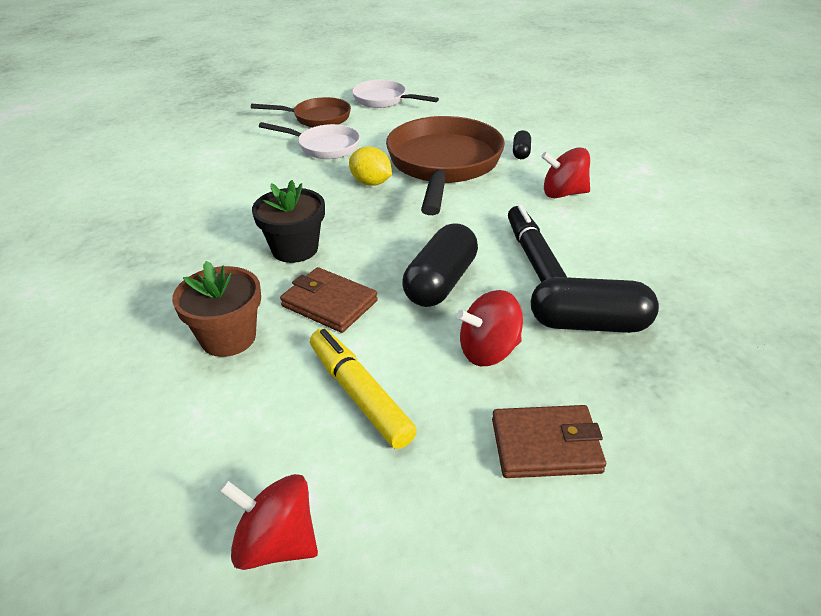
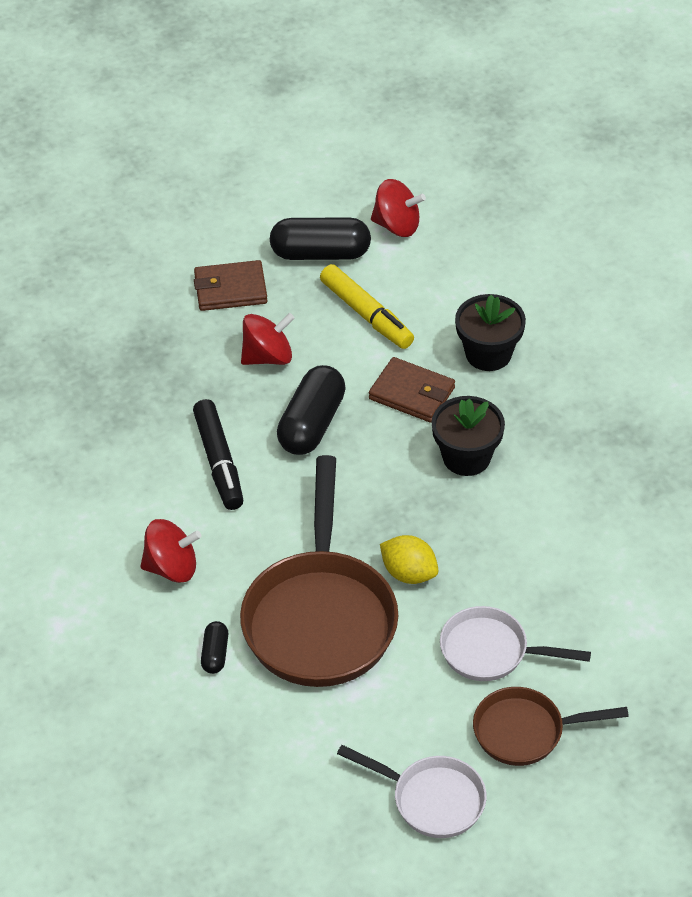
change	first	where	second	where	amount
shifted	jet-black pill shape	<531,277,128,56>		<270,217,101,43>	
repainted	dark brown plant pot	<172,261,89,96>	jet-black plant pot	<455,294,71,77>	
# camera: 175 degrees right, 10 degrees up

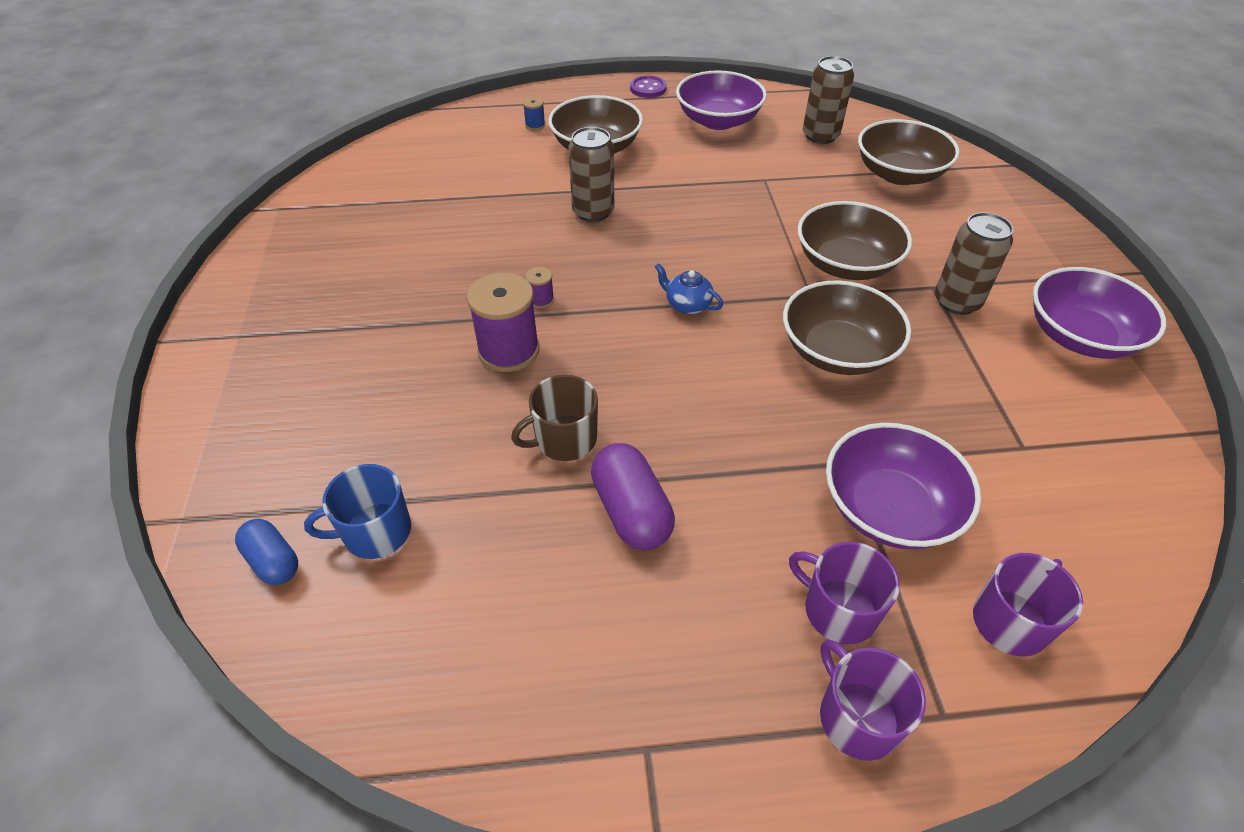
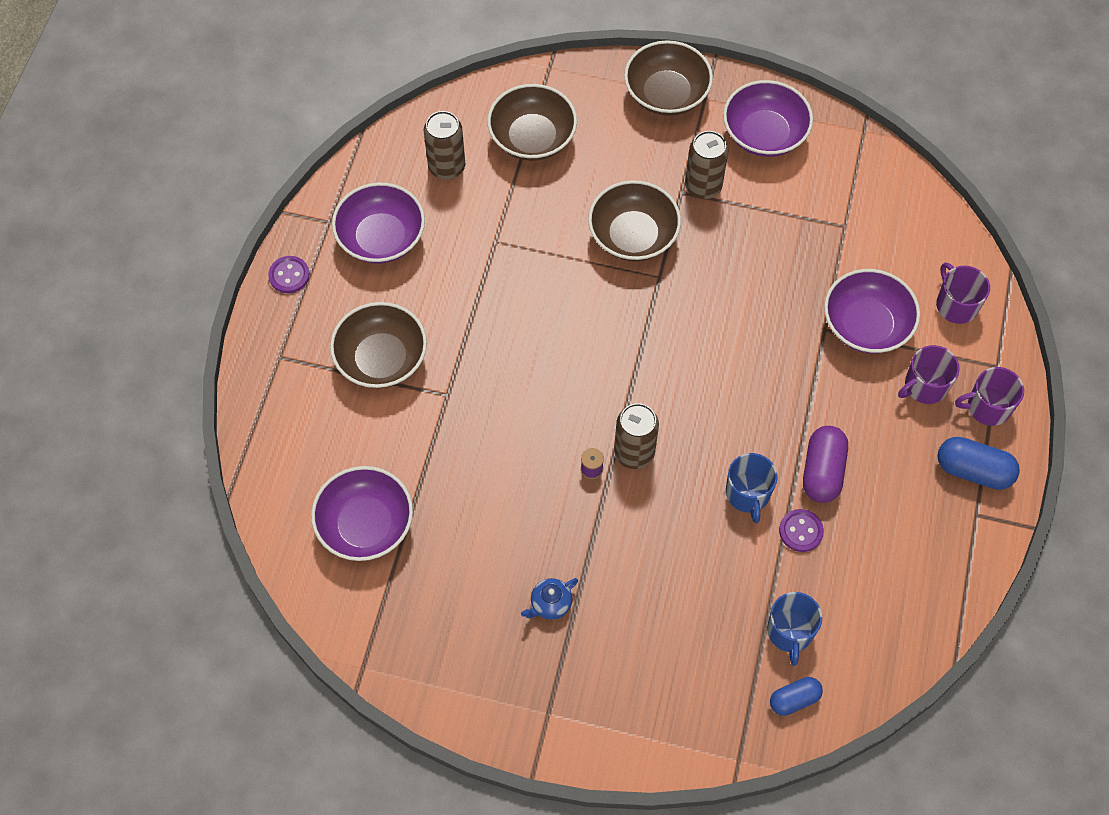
change	first	where	second	where	amount
gone	royal purple spool	<467,272,73,100>			
gone	cobalt spool	<523,97,22,34>			
new			royal purple serving bowl	<311,466,102,95>	
new			royal purple shirt button	<779,509,45,43>	
new			cobalt pill shape	<938,437,82,53>	
shifted	dark brown soda can	<569,127,45,95>		<614,403,45,66>	
shifted	cobalt teapot	<655,263,68,51>		<521,578,57,42>	
shifted	dark brown serving bowl	<783,280,128,95>		<624,40,89,76>	
repainted	dark brown mug	<511,375,87,86>	cobalt mug	<726,453,52,70>	
rotated	royal purple pill shape	<591,443,84,107>		<803,426,45,77>	75 degrees counterclockwise
# camera: 70 degrees left, 15 degrees up

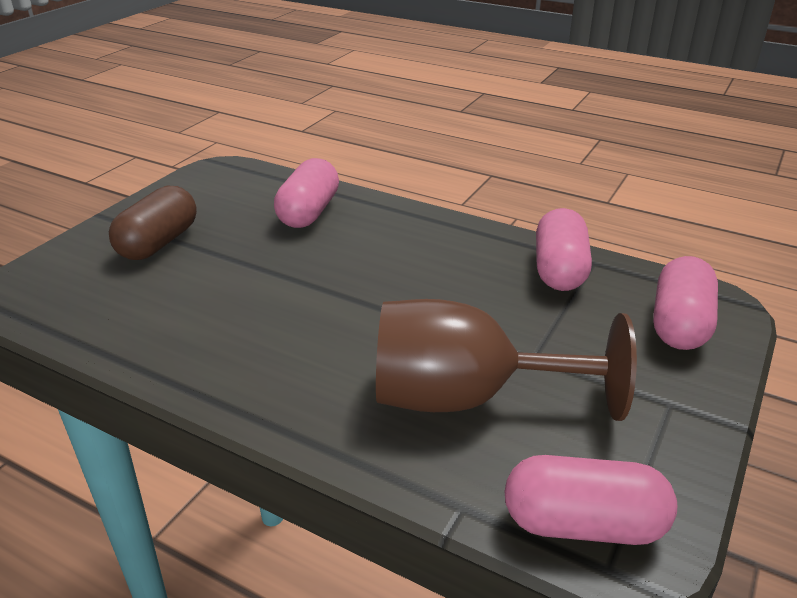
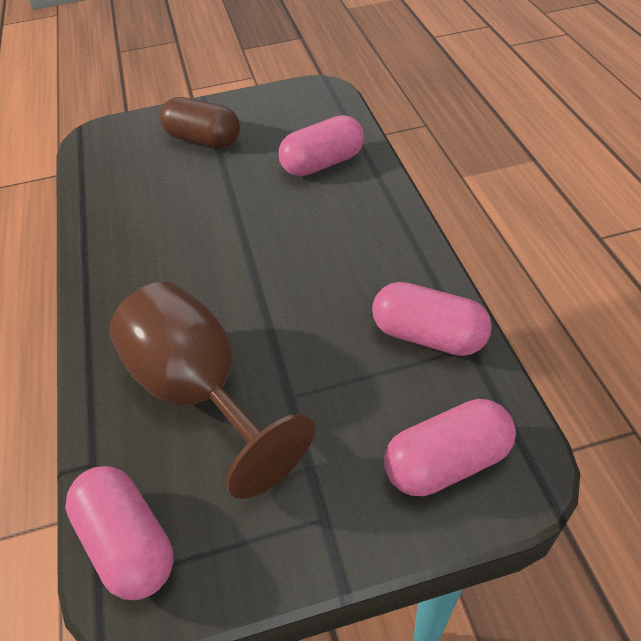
change	first	where	second	where	amount
rotated	dark brown pill shape	<109,186,88,74>		<160,97,80,51>	45 degrees clockwise
rotated	rose-pink pill shape	<536,208,56,83>		<372,282,120,74>	60 degrees clockwise
# camera: 50 degrees right, 15 degrees up

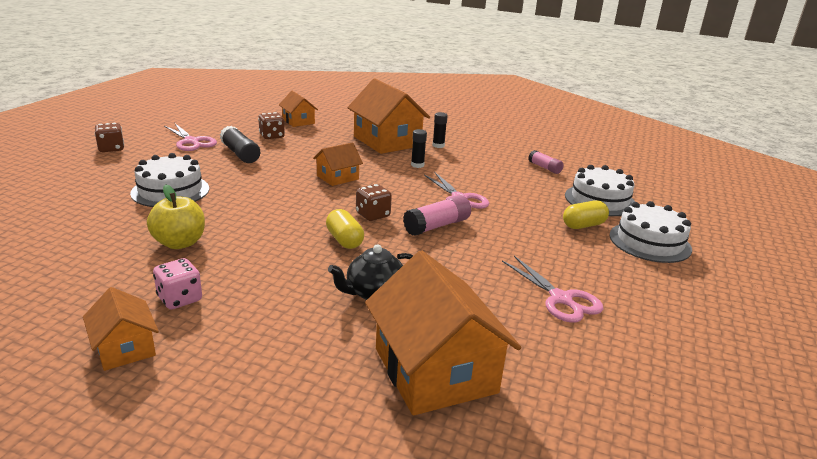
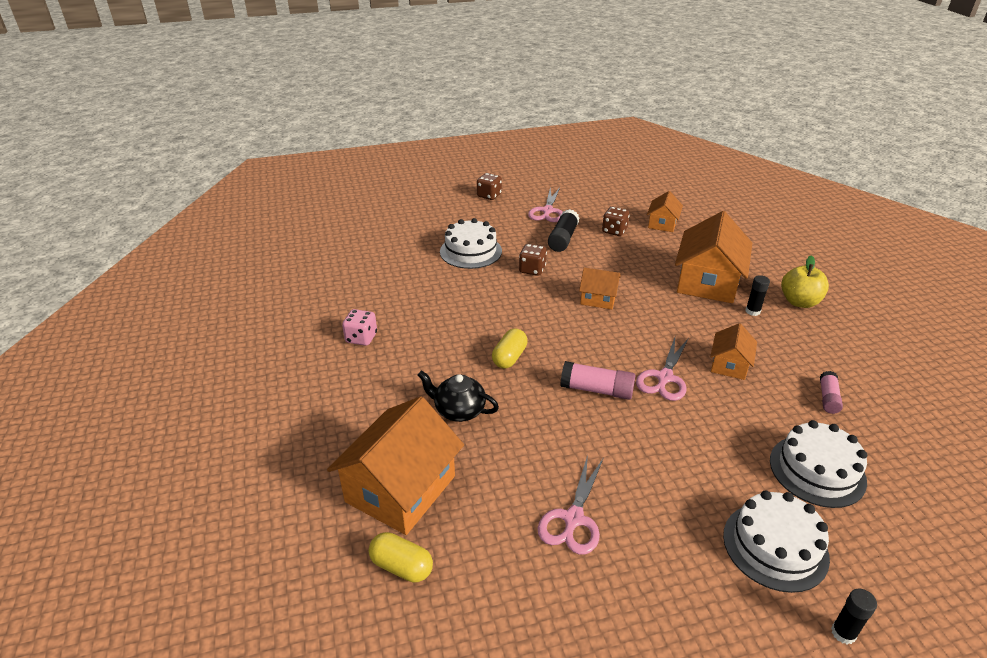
change	first	where	second	where	amount
shifted	bright orange cottage	<83,287,76,84>		<710,323,47,57>	
shifted	yellow apple fruit	<147,185,58,64>		<781,255,48,53>	
shifted	dark brown dice	<356,184,36,37>		<519,244,28,32>	
shifted	jet-black glue stick	<411,129,16,39>		<831,588,46,57>	
shifted	yellow pill shape	<563,200,46,29>		<369,532,64,51>	
# camera: 55 degrees right, 10 degrees up

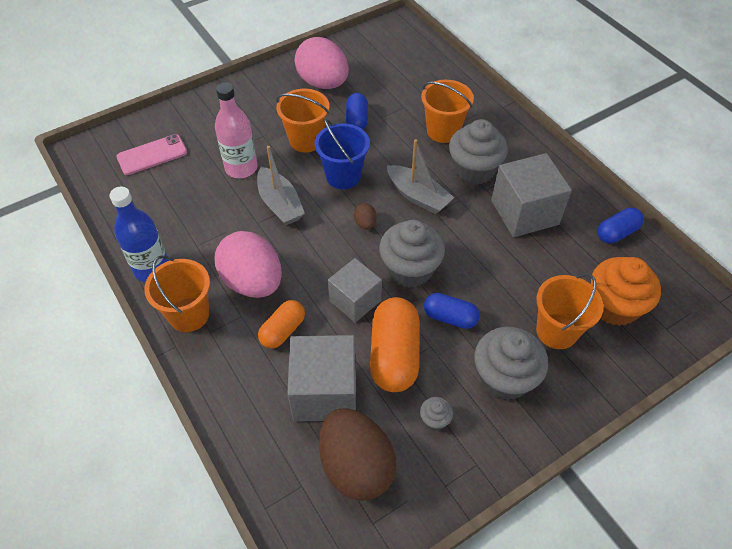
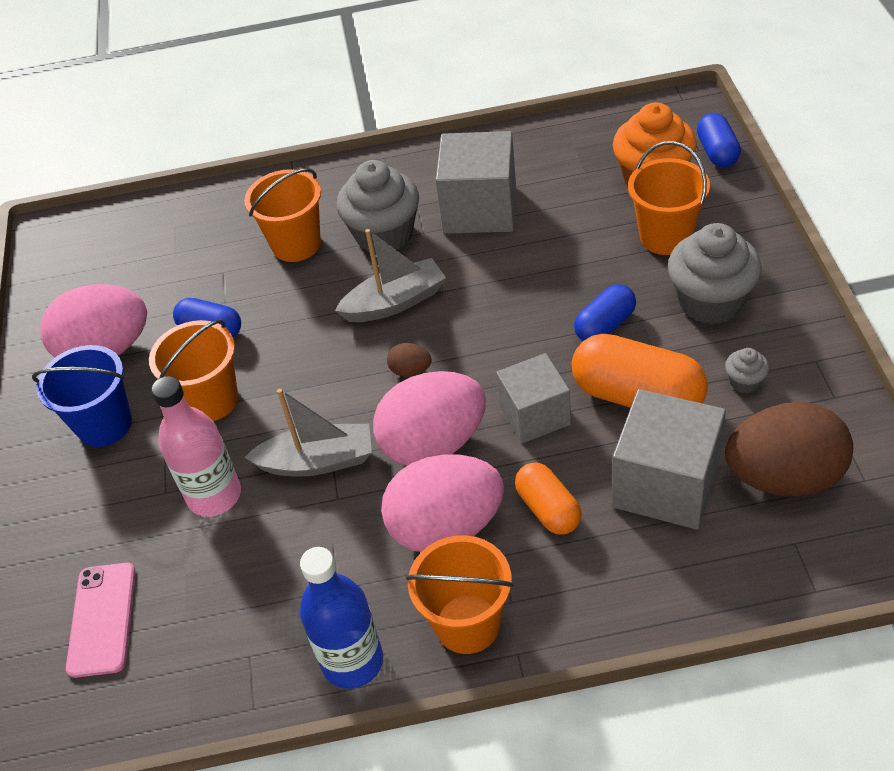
change	first	where	second	where	amount
gone	ash-grey fairy cake	<379,220,66,68>			
new			rose-pink toy egg	<373,371,113,95>	
shifted	cobalt pail	<314,118,56,71>		<32,345,100,102>	
shifted	cobalt pill shape	<598,208,46,35>		<697,113,44,54>	
# camera: 60 degrees left, 5 degrees down

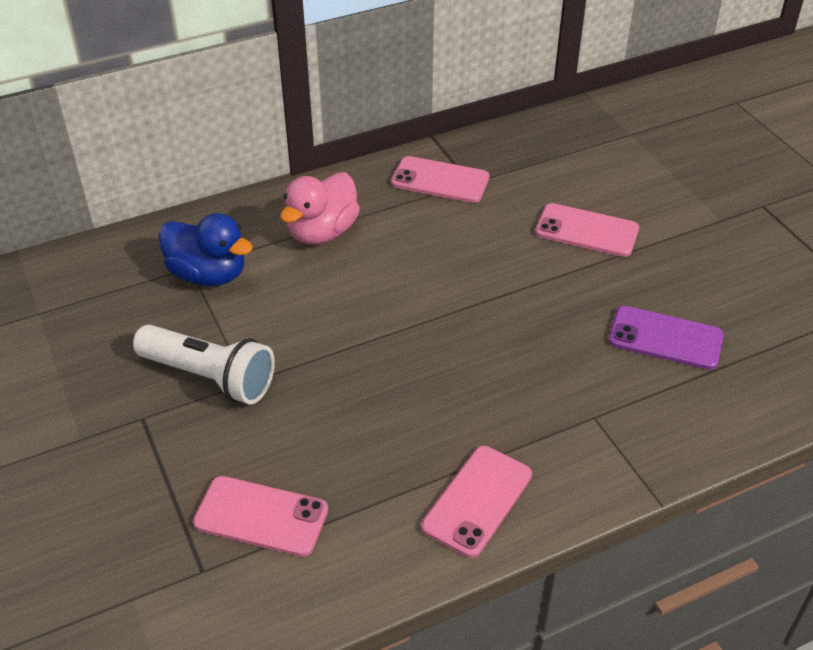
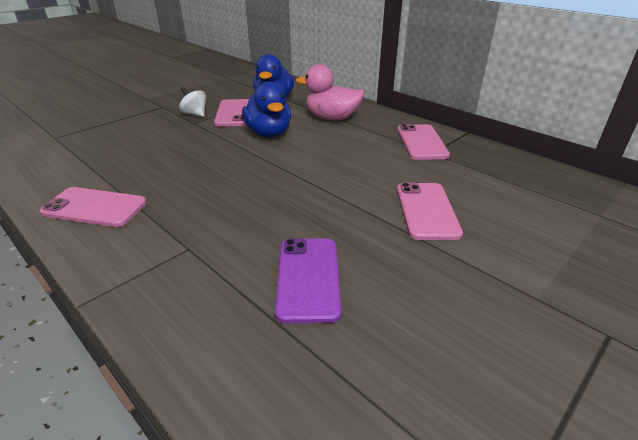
change	first	where	second	where	amount
new			cobalt duck	<242,82,49,55>	
shifted	rose-pink mobile phone	<193,476,135,81>		<214,99,35,28>	
swapped	white flashlight	<133,325,142,79>	white whirligig	<179,87,27,30>	
# camera: 70 degrees right, 10 degrees down

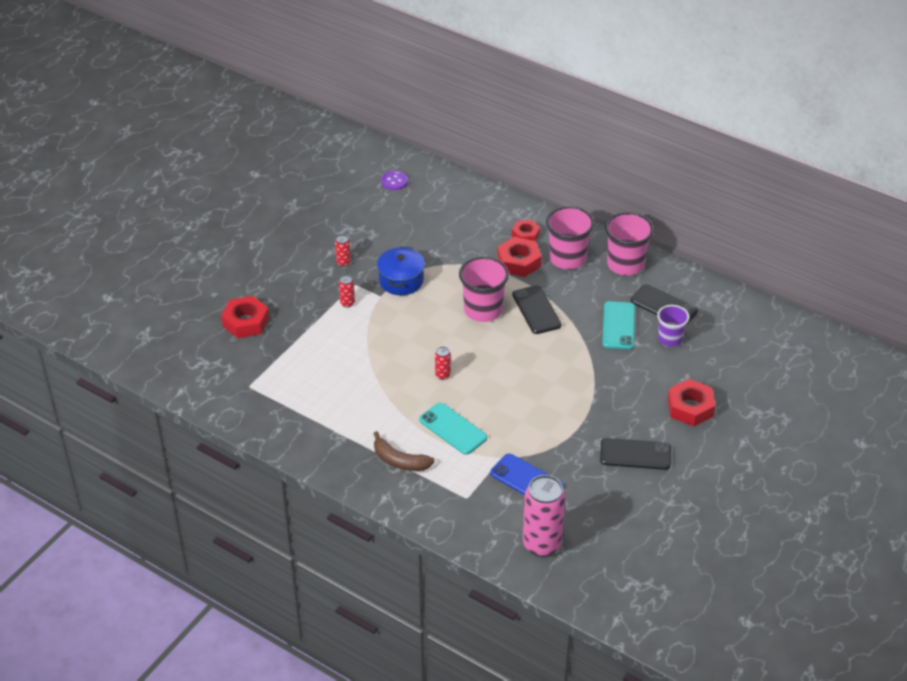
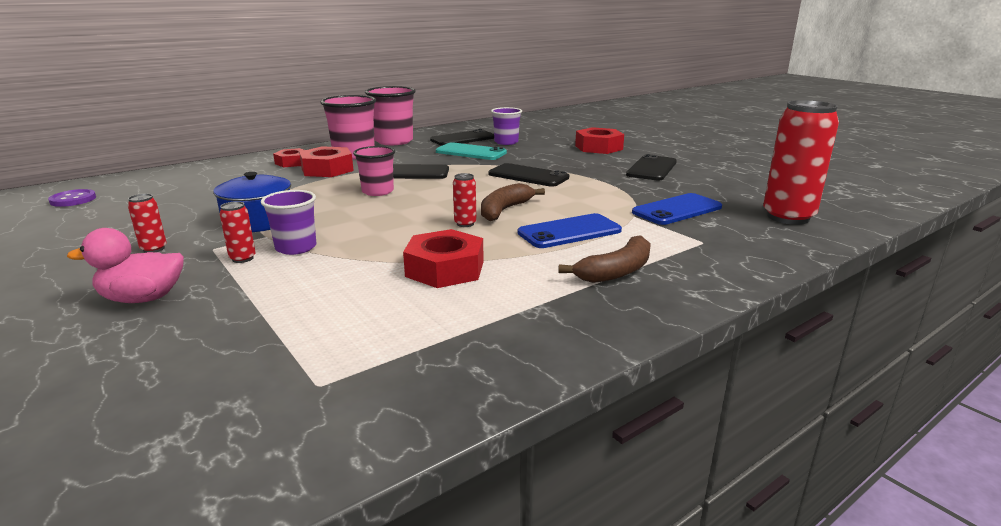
change	first	where	second	where	amount
new			rose-pink duck	<67,228,117,75>	
new			royal purple cup	<261,190,55,65>	
new			dark brown banana	<481,183,64,38>	
new			jet-black mobile phone	<488,163,81,24>	
shifted	red nut	<221,296,48,42>		<403,229,81,59>	
repainted	turquoise mobile phone	<419,403,68,52>	cobalt mobile phone	<518,213,104,35>	
repainted	rose-pink soda can	<523,475,43,82>	red soda can	<763,100,76,125>	
scaled	rose-pink cup	<459,257,50,65>		<353,146,42,50>	x0.63
# camera: 70 degrees left, 20 degrees down

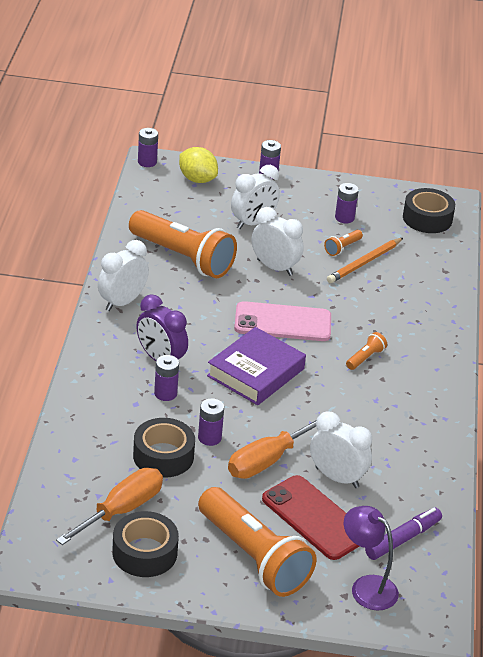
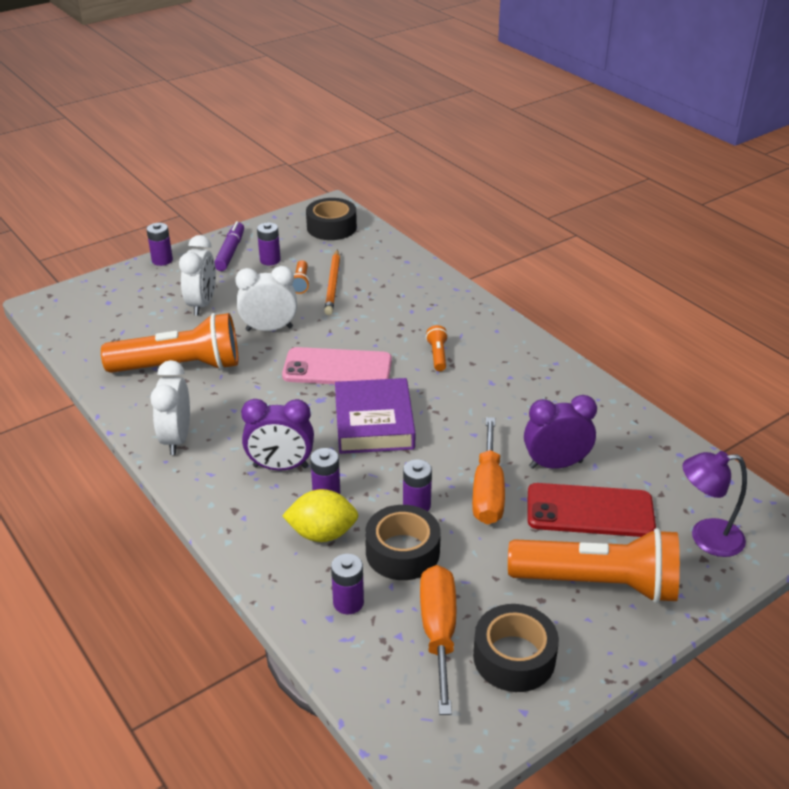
change	first	where	second	where	amount
shifted	royal purple power cell	<138,128,20,39>		<331,554,33,60>	
shifted	yellow toy lemon	<179,147,39,36>		<282,489,77,53>	
shifted	royal purple marker pen	<365,508,77,52>		<214,221,30,50>	
repainted	white alarm clock	<310,411,62,77>	royal purple alarm clock	<524,395,73,74>	
rotated	rose-pink mobile phone	<234,301,97,40>		<282,347,110,37>	45 degrees clockwise
# camera: 40 degrees left, 0 degrees up

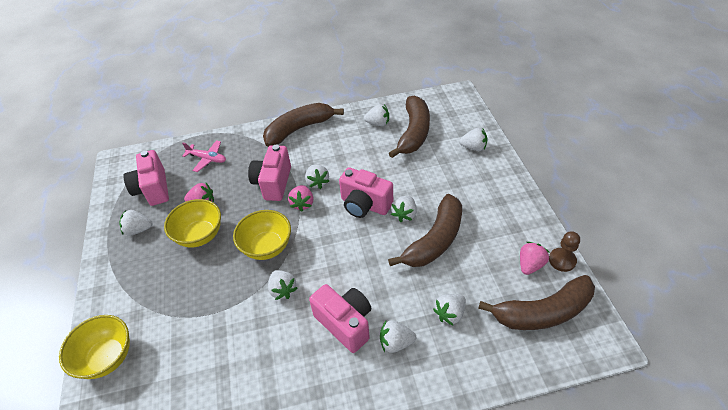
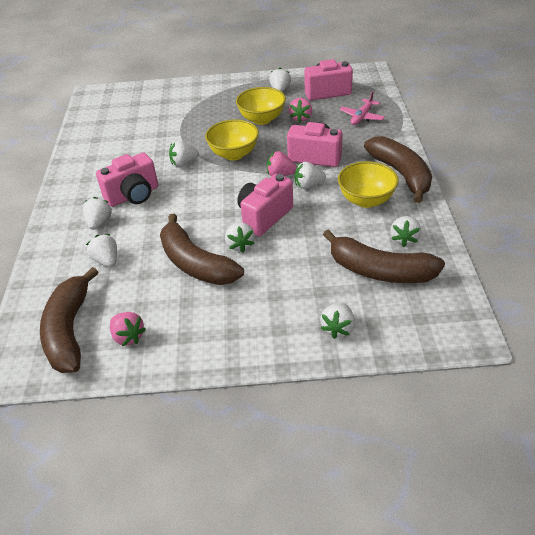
change	first	where	second	where	amount
gone	dark brown game pawn	<549,232,31,40>			
shifted	yellow serving bowl	<59,315,71,64>		<338,161,61,47>	
rotated	white toy strawberry	<391,196,26,26>		<225,222,30,31>	135 degrees counterclockwise
# camera: 100 degrees right, 5 degrees down

